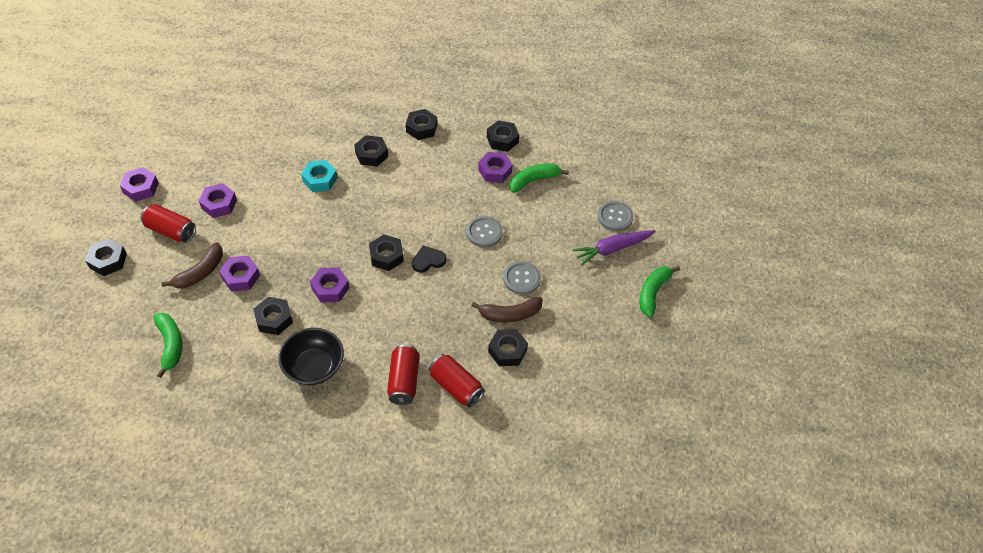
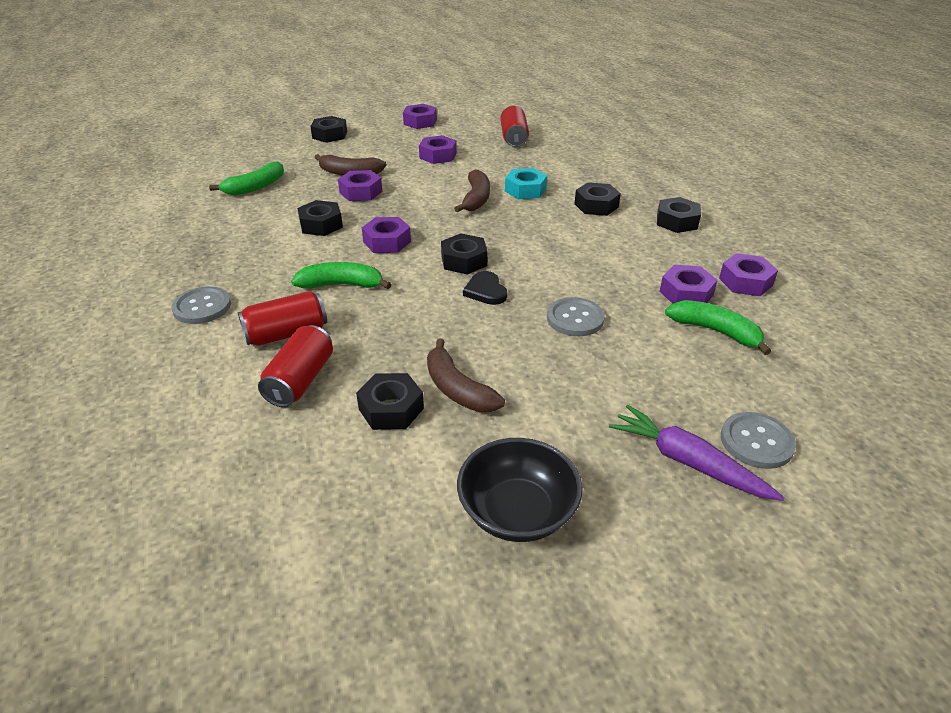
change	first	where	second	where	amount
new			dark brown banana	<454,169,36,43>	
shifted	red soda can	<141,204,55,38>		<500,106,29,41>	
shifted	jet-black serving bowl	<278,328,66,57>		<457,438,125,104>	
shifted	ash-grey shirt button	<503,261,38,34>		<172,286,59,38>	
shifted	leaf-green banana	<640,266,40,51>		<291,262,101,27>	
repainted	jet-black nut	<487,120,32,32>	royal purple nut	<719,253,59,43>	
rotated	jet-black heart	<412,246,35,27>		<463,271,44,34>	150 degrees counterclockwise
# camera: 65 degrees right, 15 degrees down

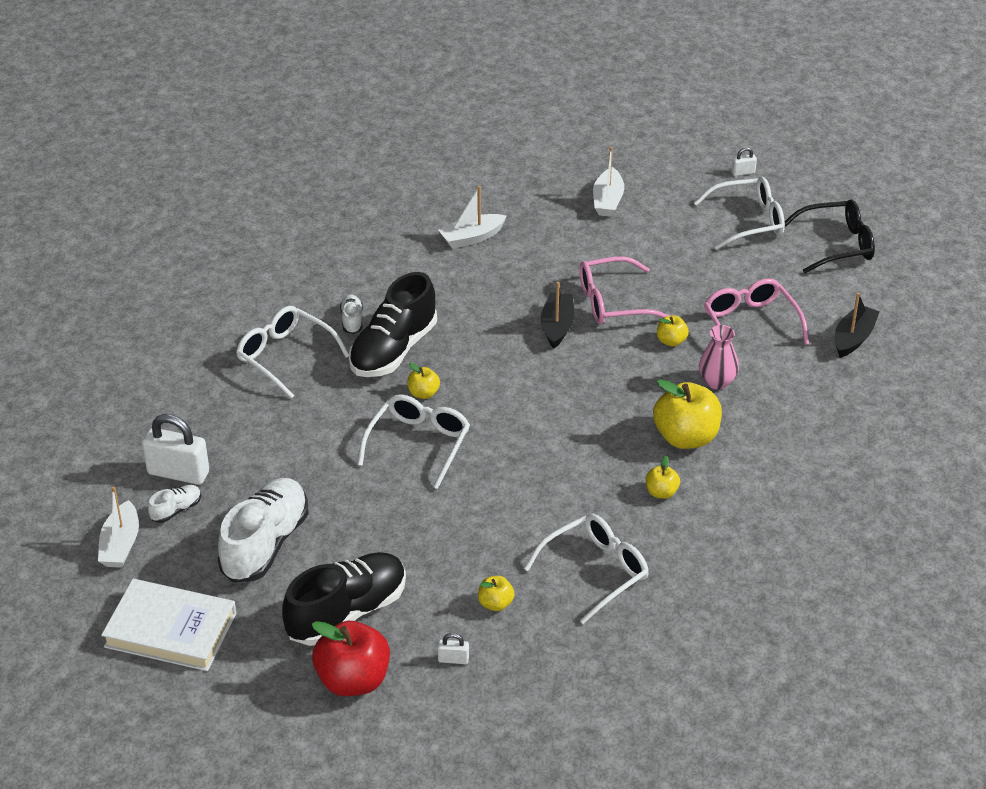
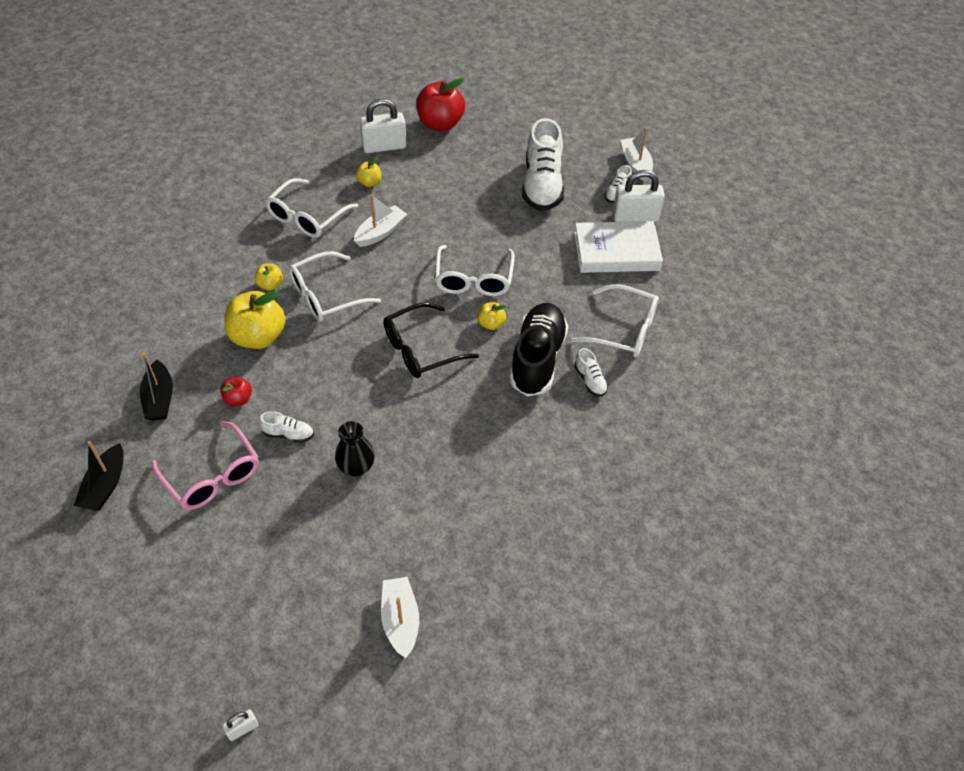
change	first	where	second	where	amount
gone	jet-black lace-up shoe	<282,552,124,94>			
shifted	white hardcover	<101,579,135,92>		<574,221,89,52>	
shifted	white boat	<439,186,68,63>		<354,194,53,53>	
shifted	jet-black boat	<541,282,34,67>		<140,353,33,68>	
shifted	white eyeglasses	<693,177,92,73>		<289,251,92,71>	
shifted	jet-black eyeglasses	<785,199,90,74>		<383,302,96,76>	
swapped	rose-pink eyeglasses	<579,256,91,69>	jet-black vase	<335,421,40,56>	
swapped	yellow apple fruit	<657,316,32,31>	white lace-up shoe	<259,411,55,32>	
swapped	rose-pink vase	<699,325,40,64>	red apple fruit	<220,377,32,29>	
scaled	white small lock	<438,633,31,31>		<360,99,47,54>	x2.19
# camera: 160 degrees right, 10 degrees up

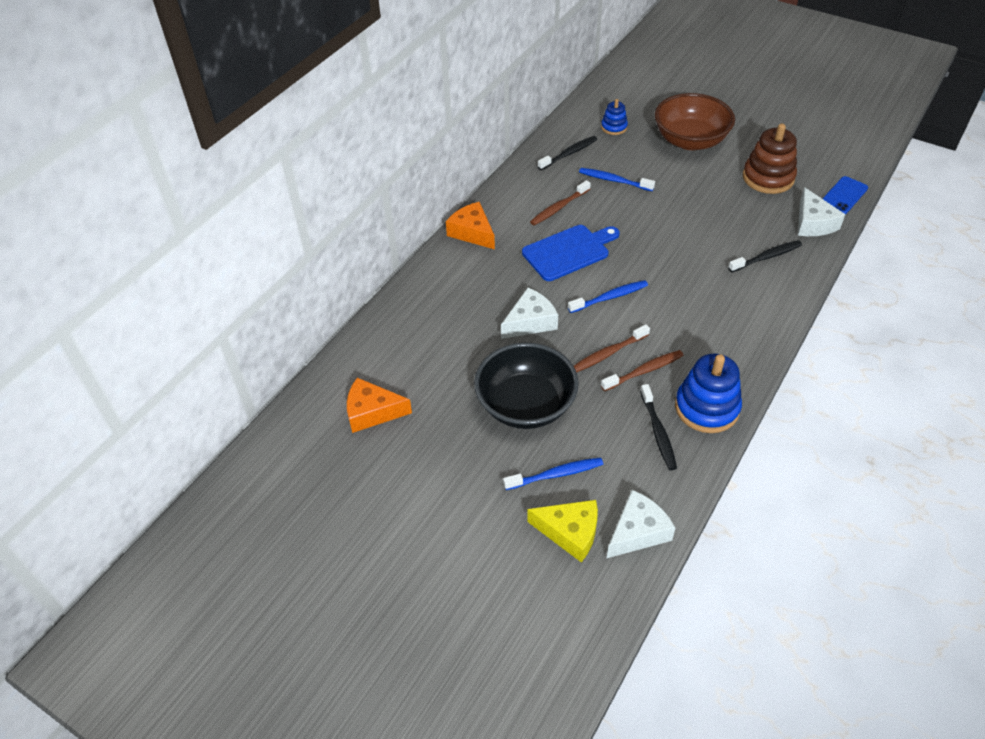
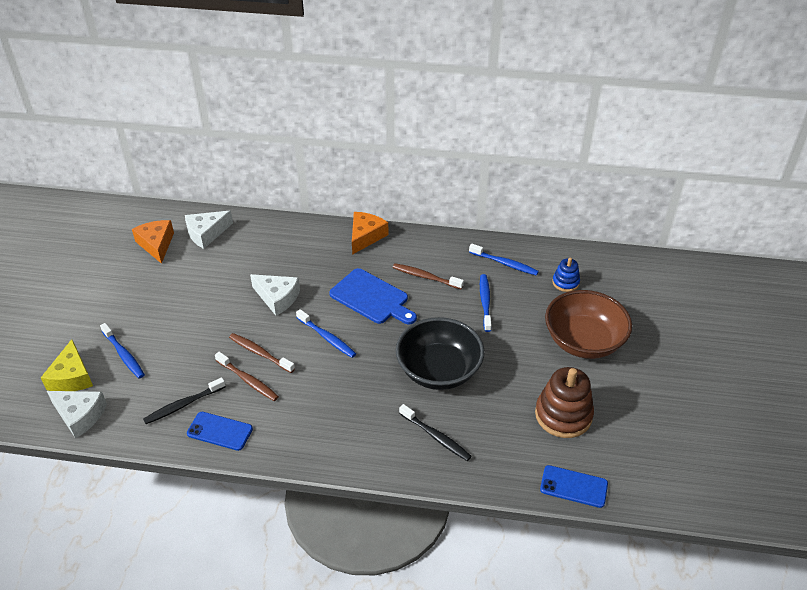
change	first	where	second	where	amount
shifted	jet-black serving bowl	<474,342,105,87>		<396,317,89,73>	
shifted	white cheese wedge	<798,187,47,49>		<185,210,48,39>	
swapped	cobalt stacking rings	<675,354,67,79>	cobalt mobile phone	<187,412,66,39>	
repainted	jet-black dental brush	<538,136,59,34>	cobalt dental brush	<469,244,70,32>	
# camera: 65 degrees right, 5 degrees down

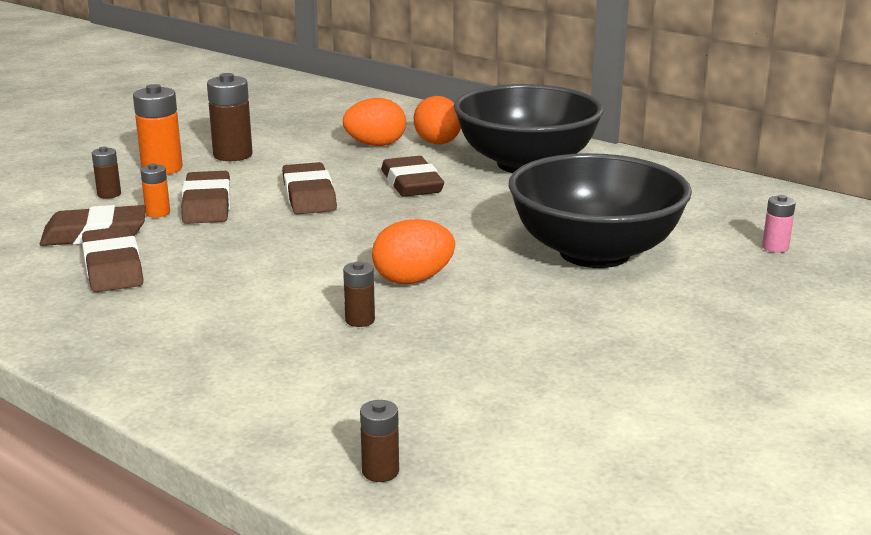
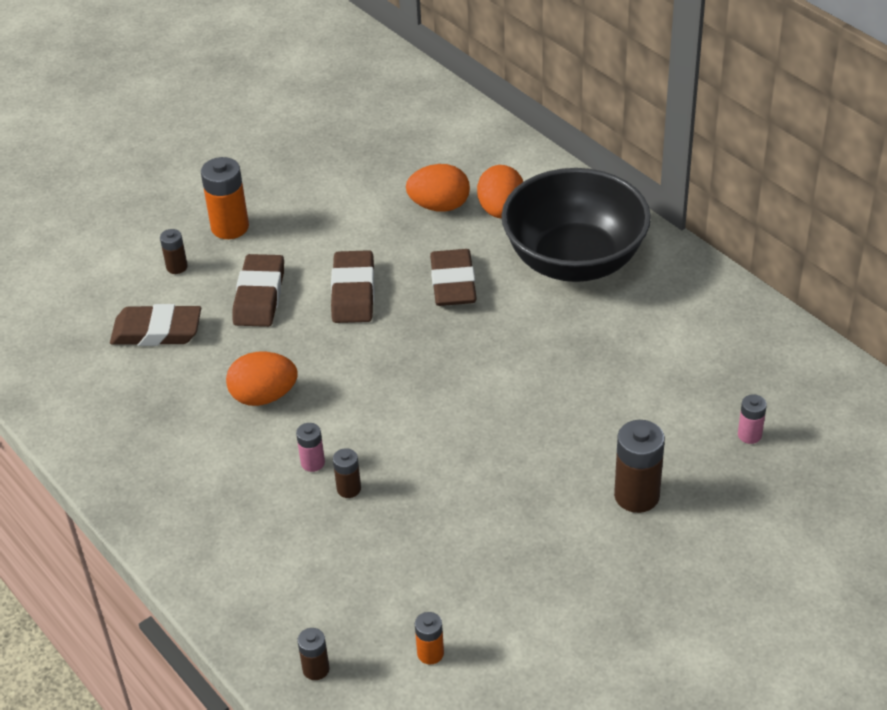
change	first	where	second	where	amount
gone	dark brown eraser	<82,226,62,66>			
gone	jet-black serving bowl	<509,153,183,115>			
new			rose-pink power cell	<296,423,29,49>	
shifted	bright orange power cell	<140,163,30,55>		<415,612,29,53>	
shifted	dark brown power cell	<207,73,45,88>		<614,420,51,93>	
shifted	bright orange toy egg	<372,219,83,65>		<226,352,72,54>	
# camera: 15 degrees right, 20 degrees up

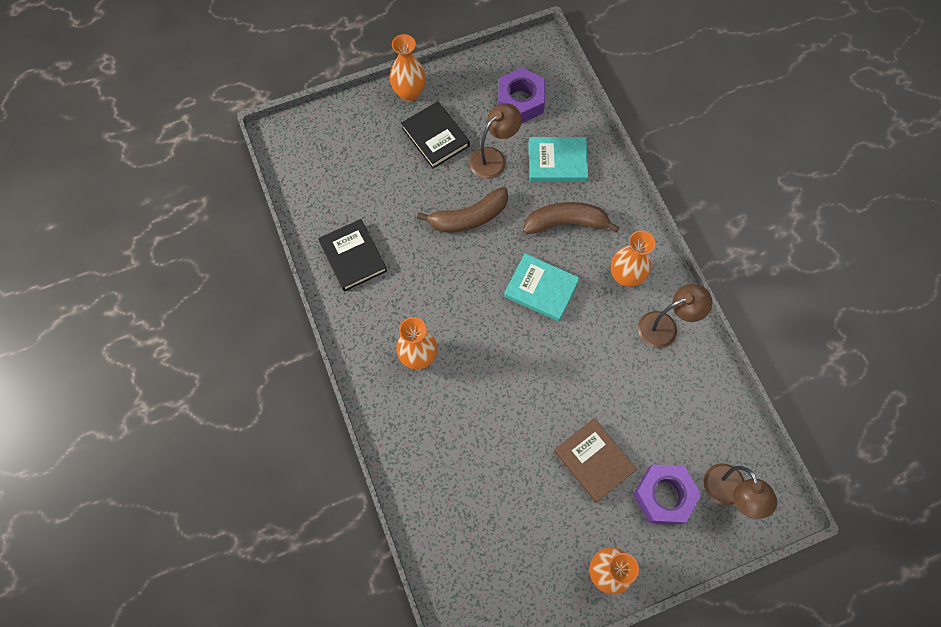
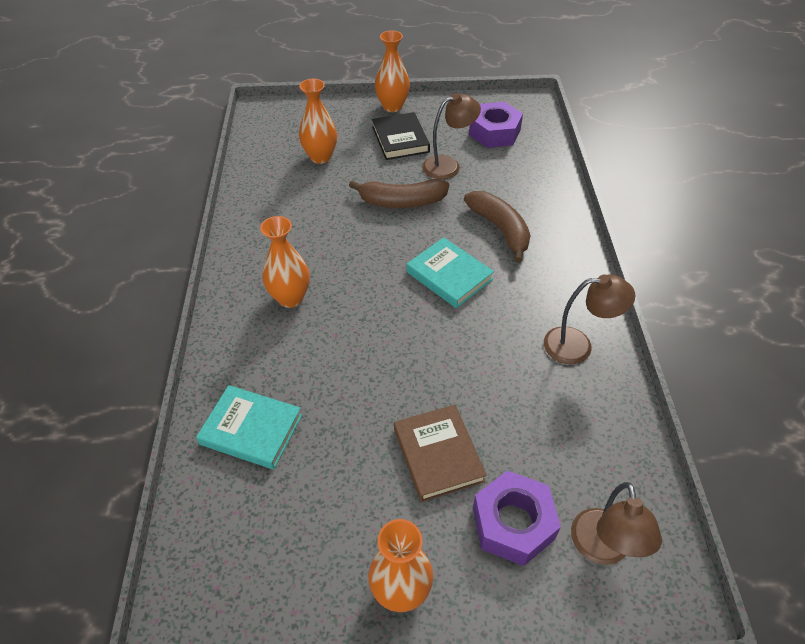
change	first	where	second	where	amount
gone	jet-black hardcover	<318,219,69,72>			
shifted	turquoise hardcover	<529,137,59,45>		<196,385,106,84>	
shifted	bright orange vase	<610,230,45,57>		<299,79,38,85>	
rotated	dark brown banana	<523,202,97,32>		<464,191,67,72>	45 degrees clockwise
# camera: 20 degrees right, 20 degrees down

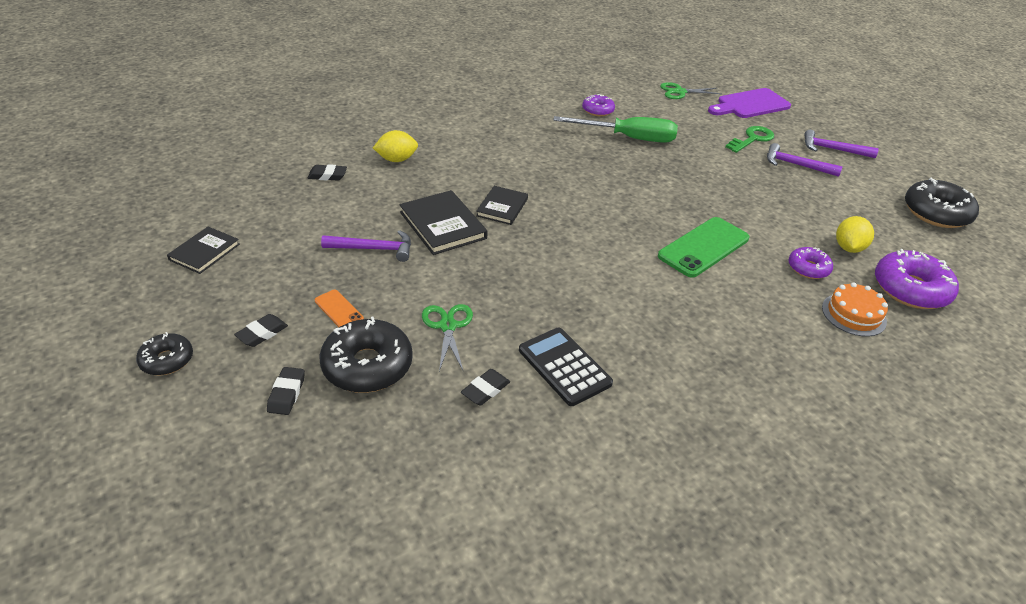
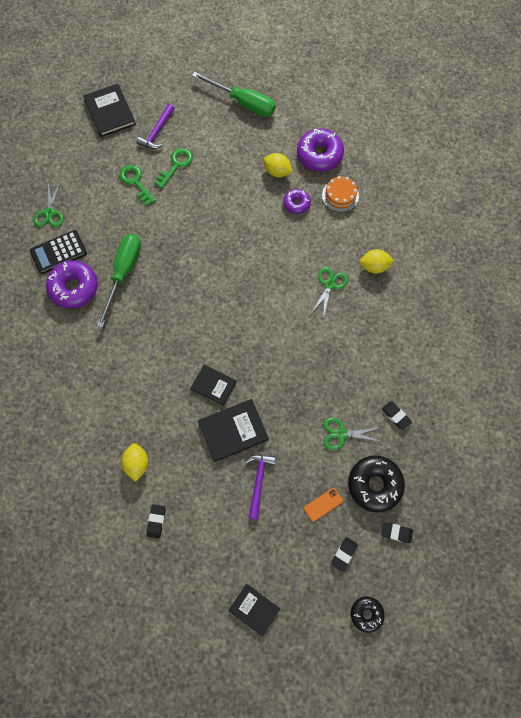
change	first	where	second	where	amount
gone	leaf-green mobile phone	<658,217,91,61>			
gone	royal purple cutting board	<708,88,83,30>			
new			jet-black hardcover	<83,84,53,53>	
new			leaf-green pair of scissors	<311,267,37,51>	
new			yellow toy lemon	<360,249,34,25>	
shifted	jet-black adding machine	<519,328,94,78>		<30,230,57,44>	
swapped	royal purple claw hammer	<767,143,76,34>	leaf-green door key	<154,148,39,41>	
swapped	jet-black donut	<905,178,74,50>	leaf-green hand screwdriver	<192,72,84,45>	
rotated	jet-black eraser	<234,314,54,33>		<331,537,27,35>	75 degrees clockwise
scaled	royal purple donut	<582,94,33,23>		<46,261,52,48>	x1.76
# camera: 80 degrees left, 30 degrees up

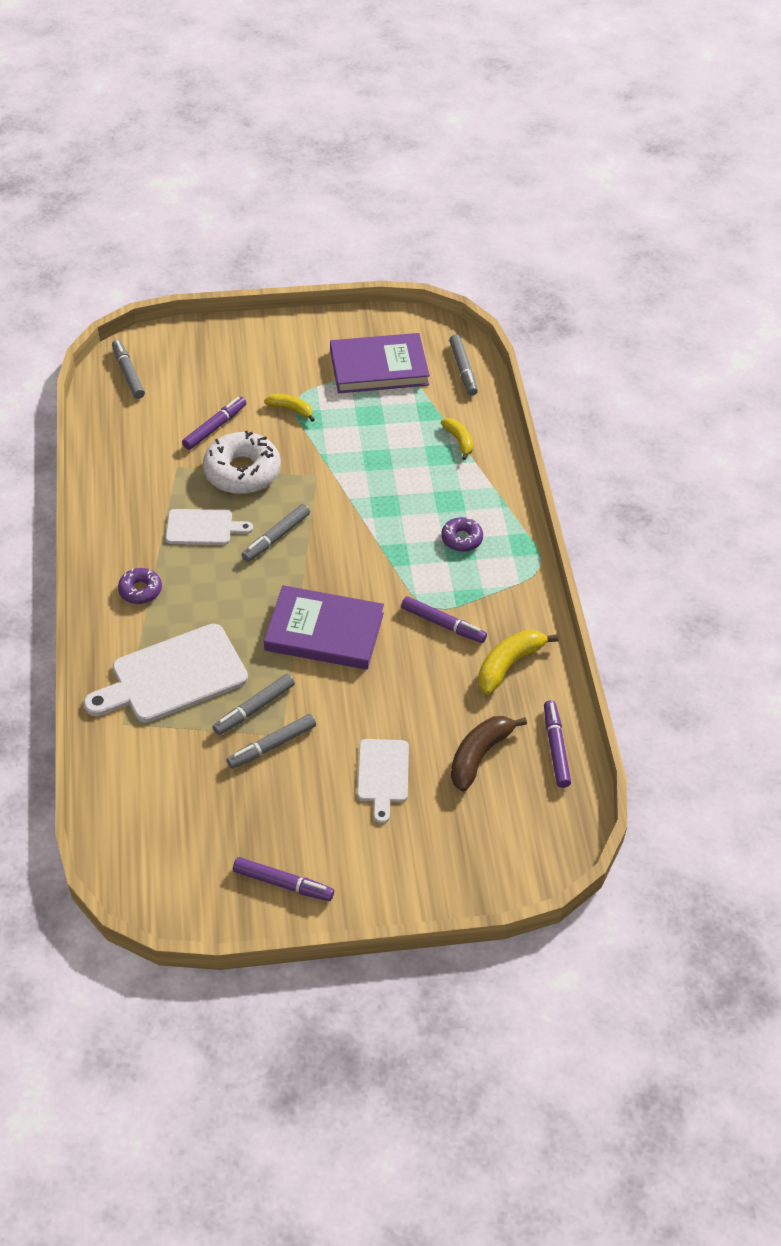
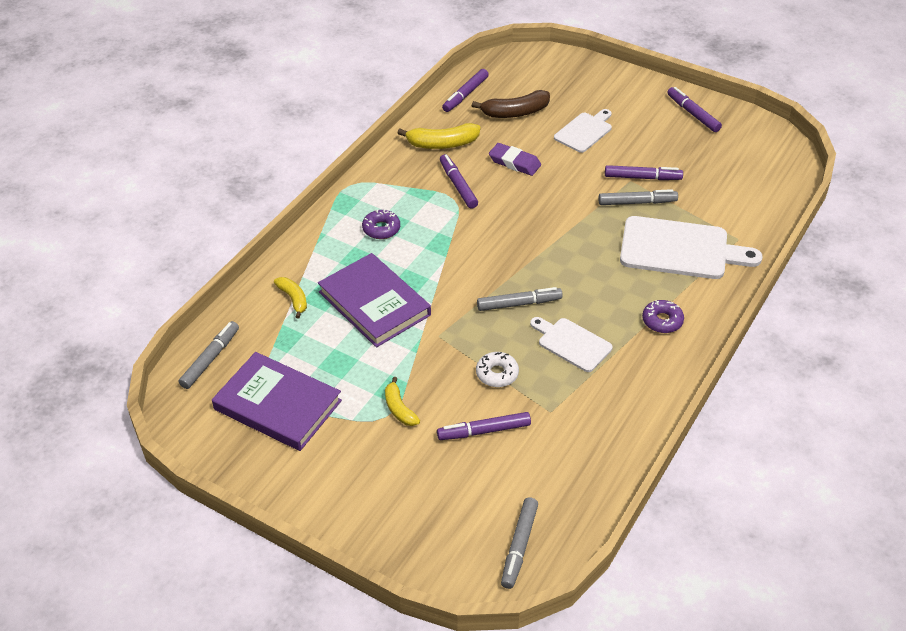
change	first	where	second	where	amount
new			royal purple eraser	<489,143,52,33>	
shifted	royal purple hardcover	<264,585,120,85>		<318,253,113,94>	
repainted	ash-grey marker pen	<227,714,89,55>	royal purple marker pen	<605,165,78,15>	
rotated	yellow banana	<441,418,32,42>		<274,277,33,42>	135 degrees clockwise
scaled	white donut	<203,431,78,63>		<476,352,43,35>	x0.52
# camera: 140 degrees left, 5 degrees down

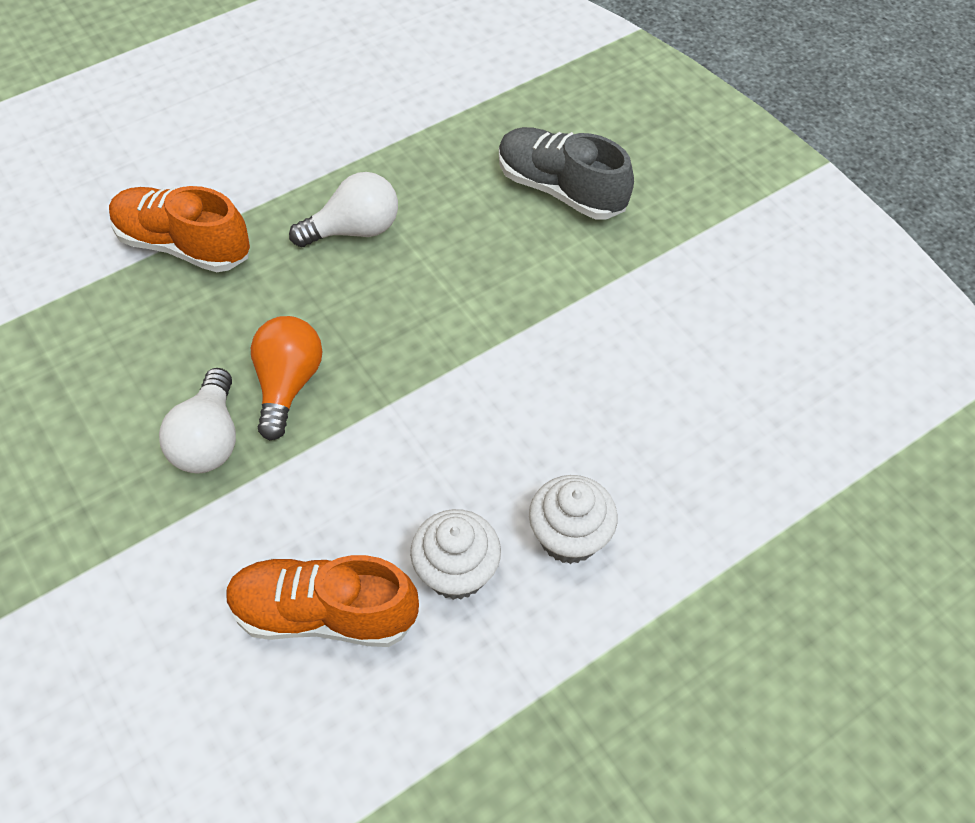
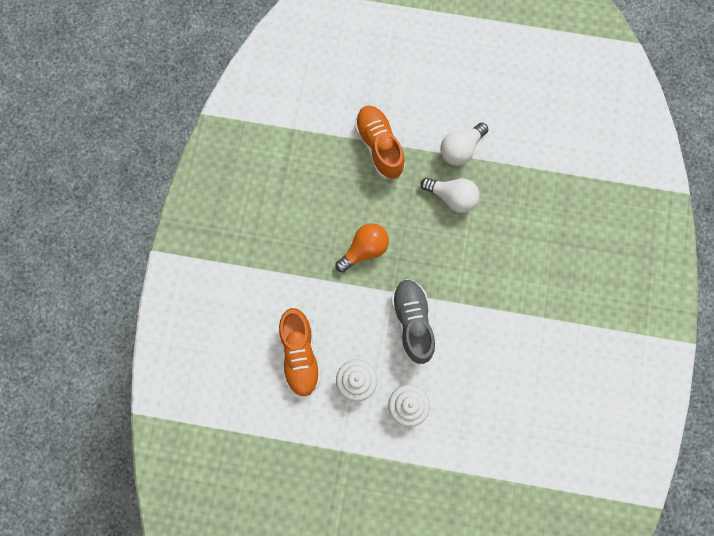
change	first	where	second	where	amount
shifted	white bulb	<159,368,77,105>		<440,122,48,44>	
shifted	ash-grey lace-up shoe	<499,127,135,92>		<391,279,44,85>	
rotated	bright orange lace-up shoe	<226,555,193,92>		<279,308,42,90>	150 degrees counterclockwise
# camera: 45 degrees right, 20 degrees up

